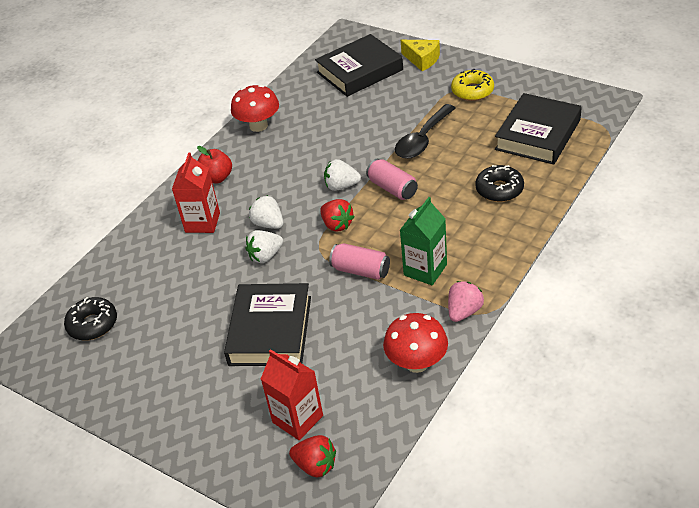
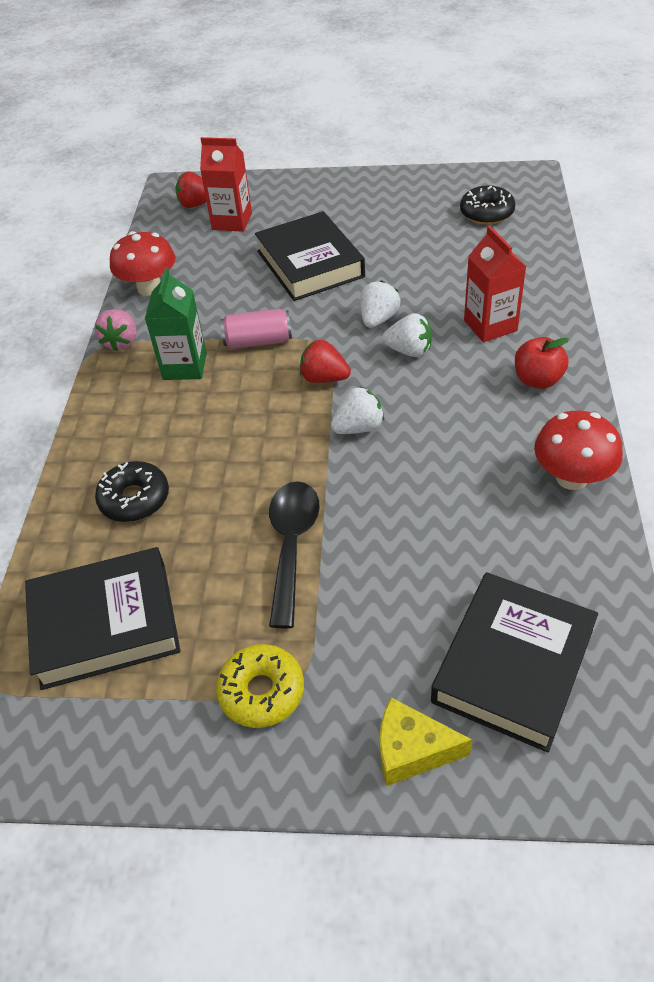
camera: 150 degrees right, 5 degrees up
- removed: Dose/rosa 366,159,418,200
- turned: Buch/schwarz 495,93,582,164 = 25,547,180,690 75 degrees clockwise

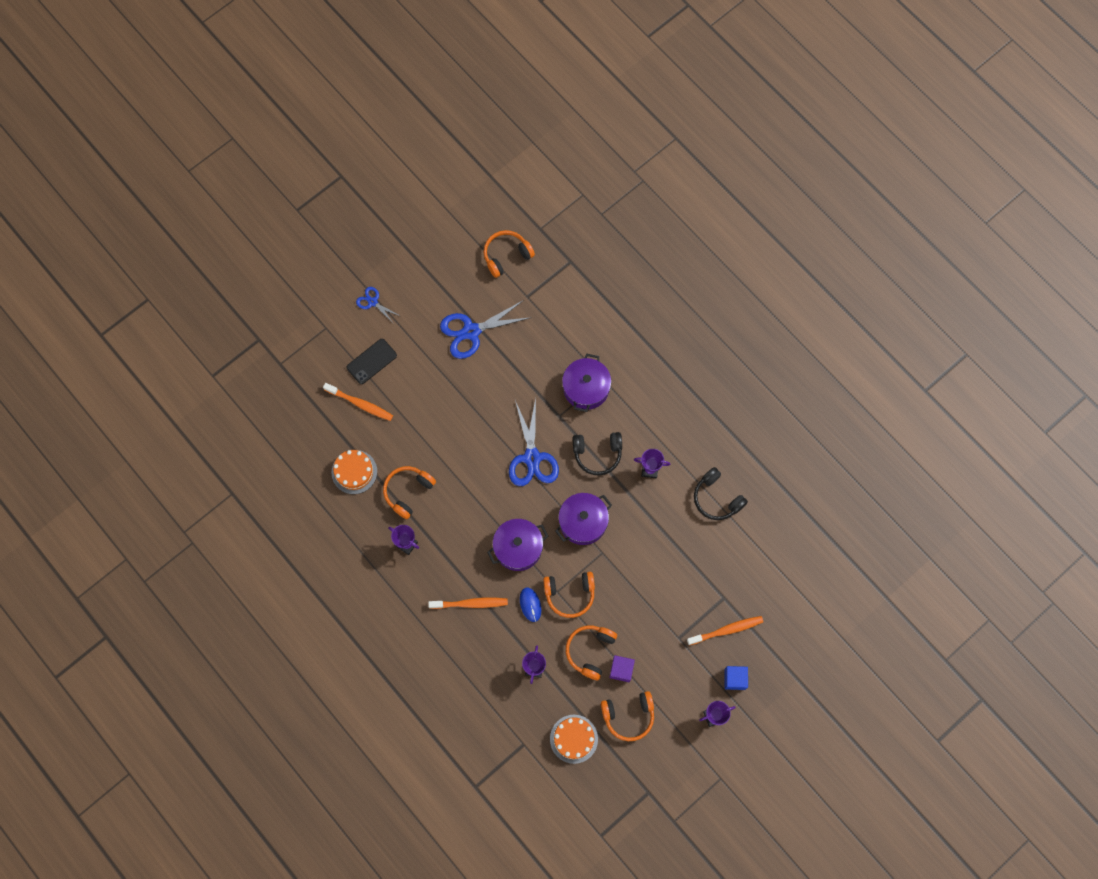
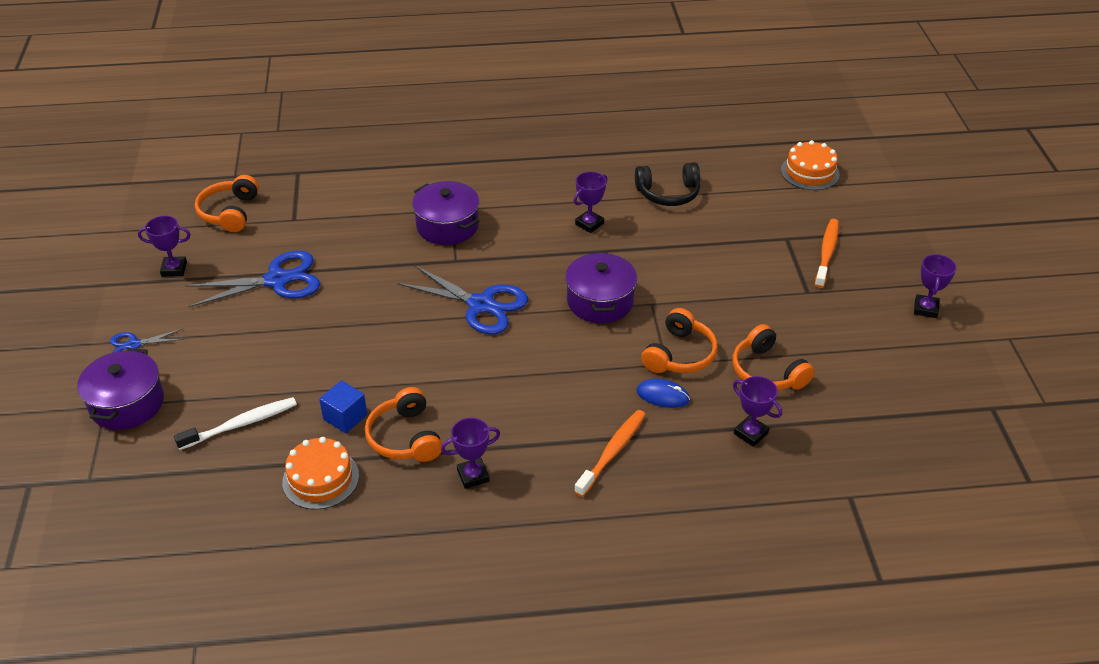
camera: 55 degrees left, 30 degrees down
- removed: Handy/schwarz 347,339,397,384
- removed: Kopfhörer/schwarz 573,432,622,475
- removed: Kopfhörer/orange 601,691,654,741
- removed: Kubus/lila 609,655,635,682
- added: Pokal/lila 138,216,191,277
- moved: Kochtopf/lila 487,519,548,571 to 77,348,164,430
- moved: Kuchen/orange 550,715,598,764 to 781,140,840,190
- moved: Kubus/blau 725,666,748,690 to 319,380,367,433
- recoloured: Zahnbürste/orange 323,383,393,421 to Zahnbürste/weiß 174,397,297,450
- turned: Schere/blau 440,300,532,359 = 185,251,320,307 120 degrees counterclockwise

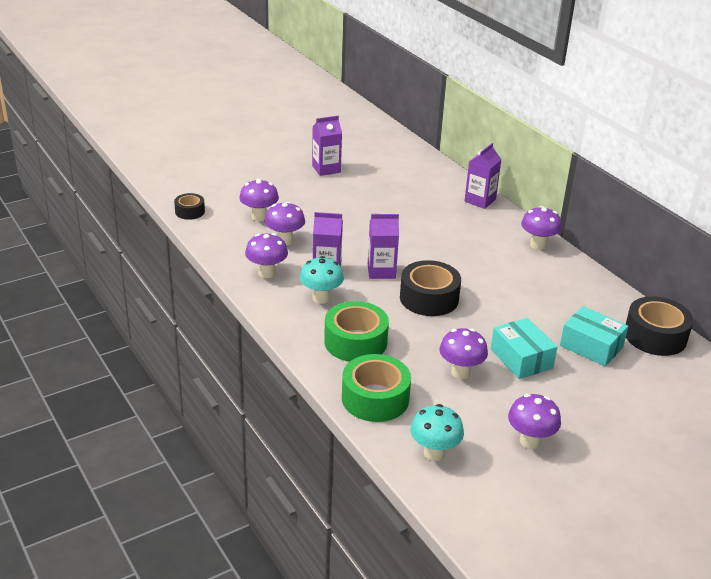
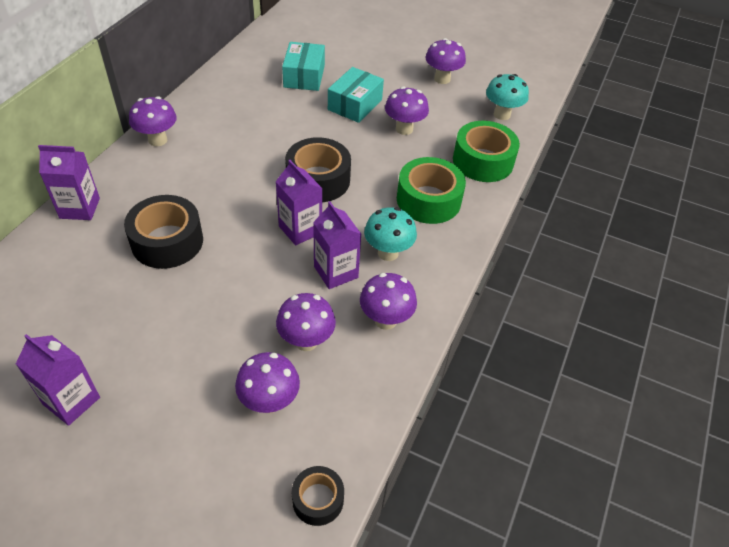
camera: 125 degrees left, 15 degrees up
- moved: Klebeband/schwarz 626,296,693,356 to 124,195,203,269

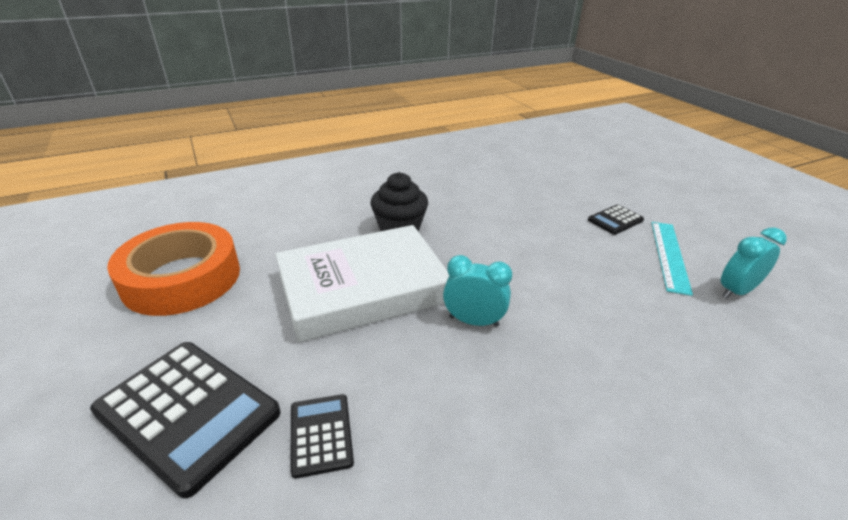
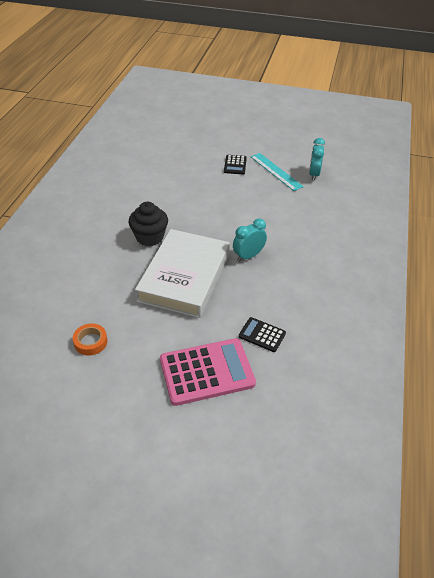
camera: 50 degrees left, 10 degrees up
- recoloured: Taschenrechner/schwarz 90,342,281,498 to Taschenrechner/rosa 160,338,256,406
- resized: Klebeband/orange 107,222,240,316 = 73,324,108,356 x0.42

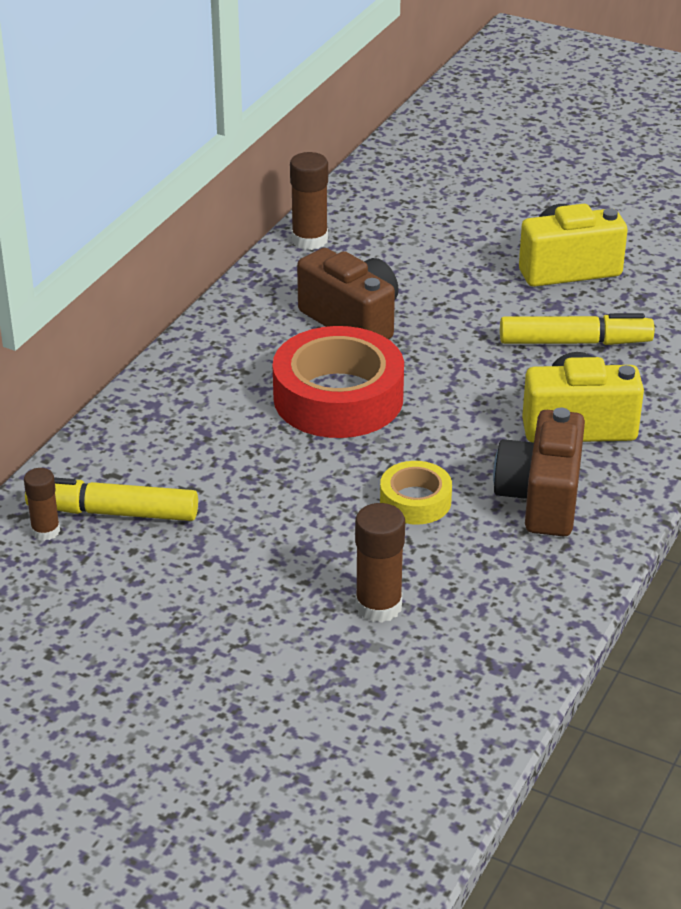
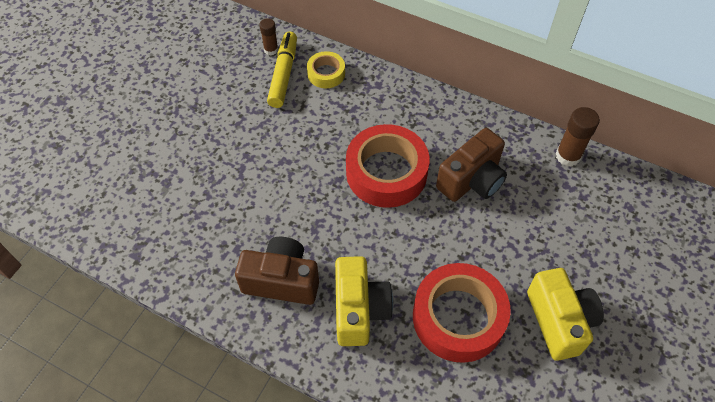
camera: 90 degrees right, 20 degrees up
- removed: Klebestift/braun 355,503,405,623
- moved: Klebeband/gelb 380,461,452,525 to 307,51,345,88
- replaced: Filzstift/gelb 500,313,655,345 to Klebeband/rot 413,263,511,363

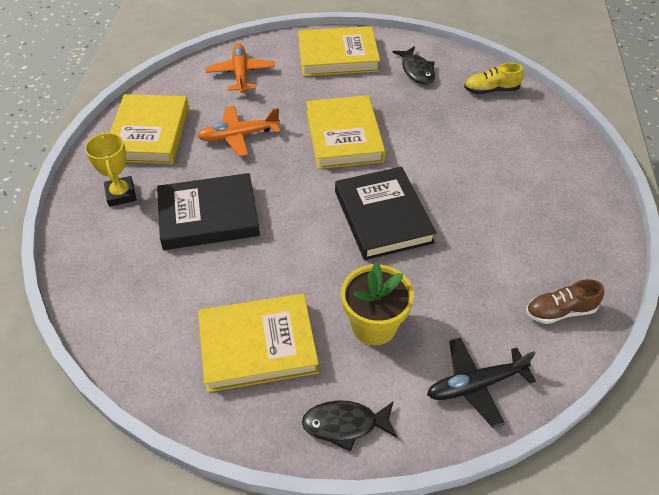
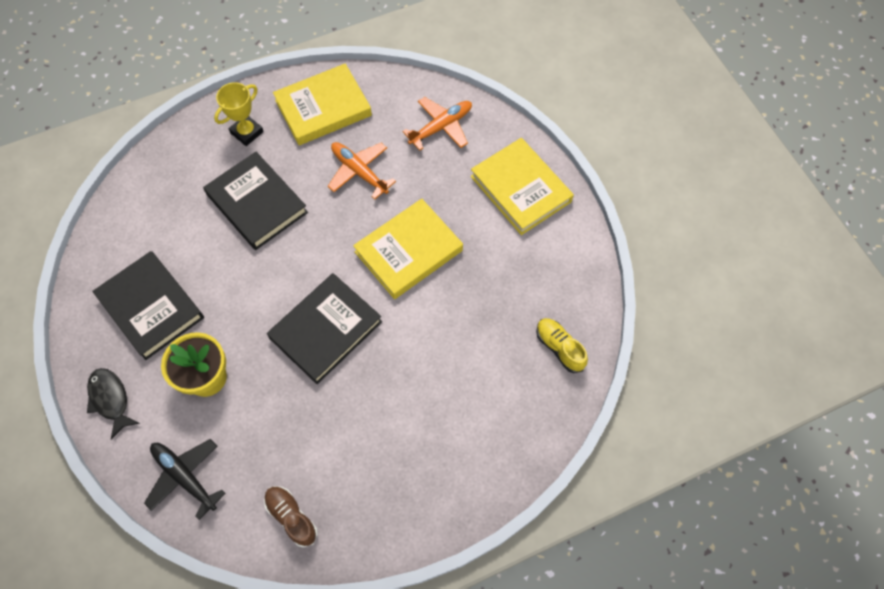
camera: 60 degrees right, 15 degrees up
- removed: Fisch/schwarz 392,46,435,85
- recoloured: Buch/gelb 198,293,319,392 to Buch/schwarz 92,251,204,360

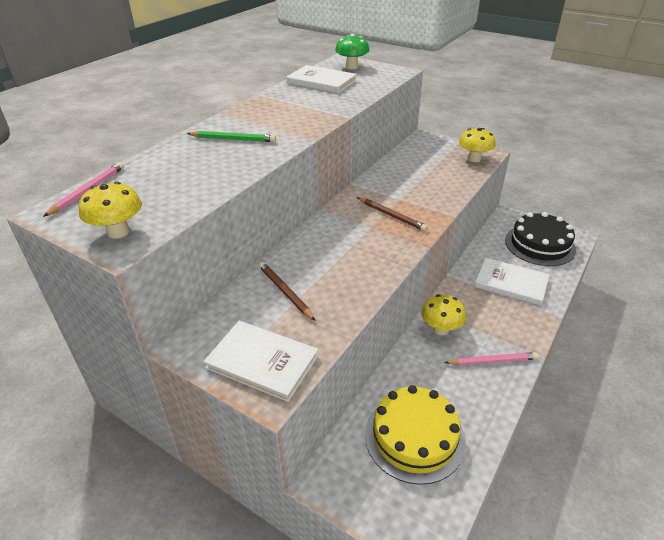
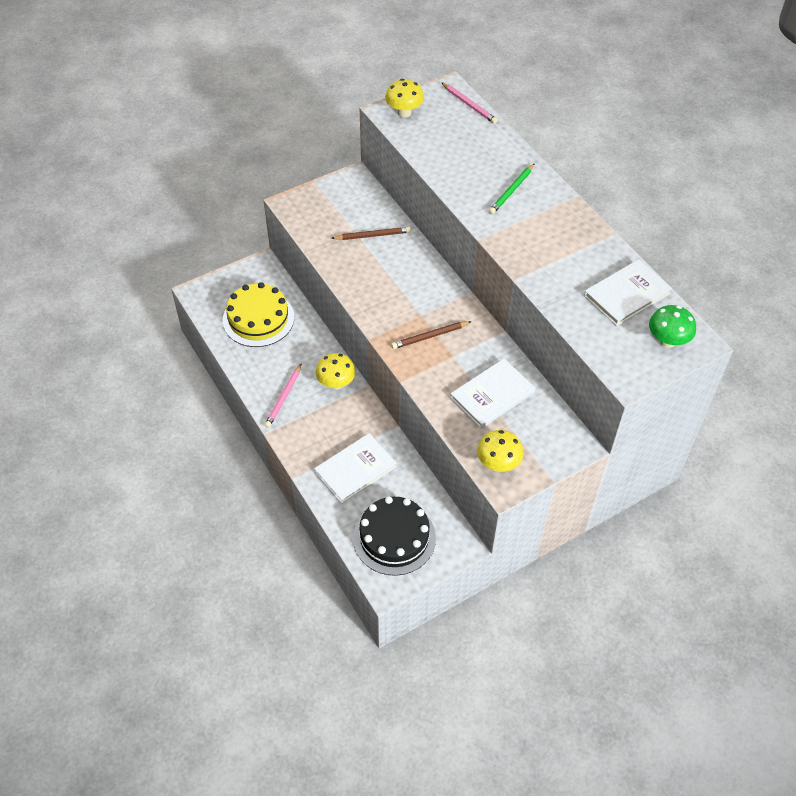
camera: 115 degrees right, 15 degrees up
- moved: Buch/weiß 203,321,318,402 to 450,359,535,429

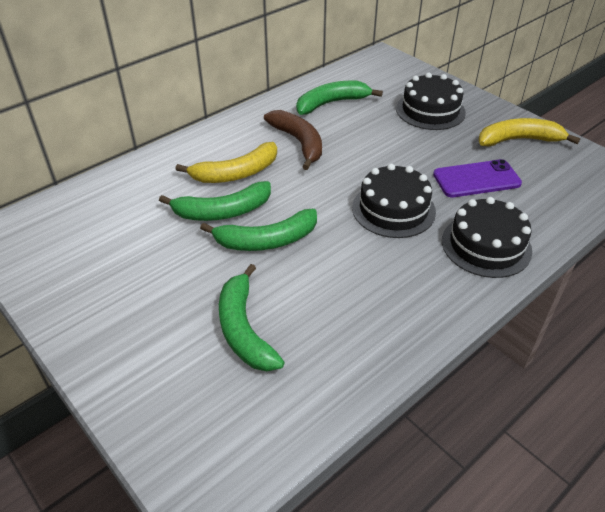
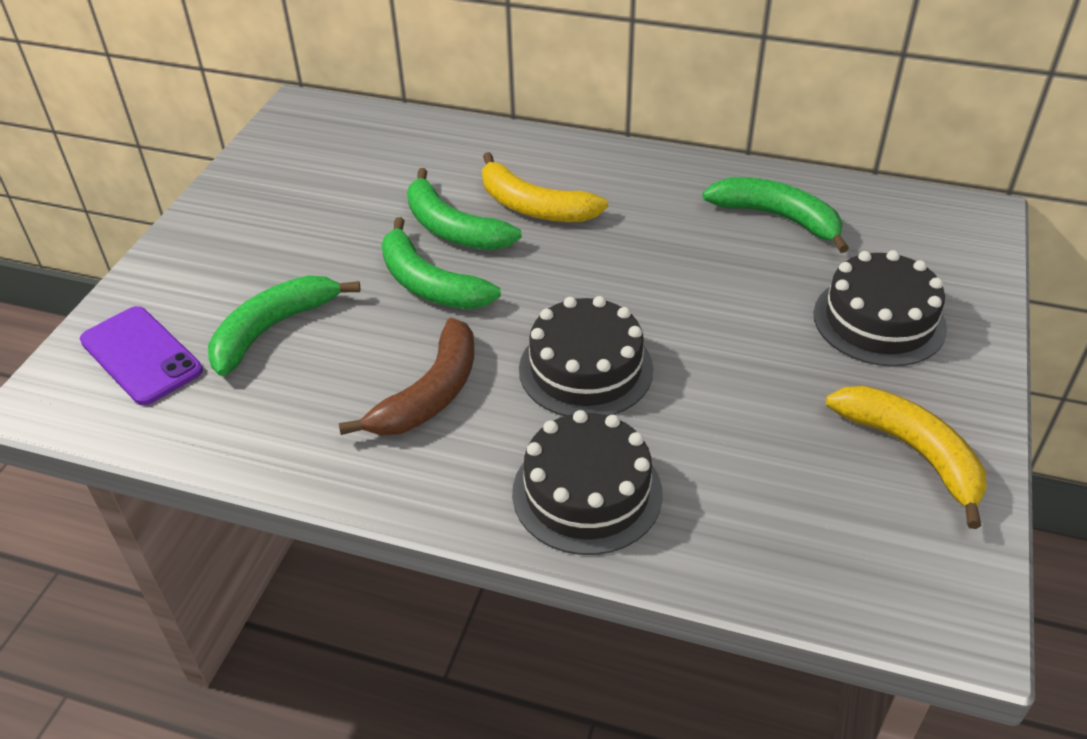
camera: 60 degrees right, 0 degrees up
- moved: Banane/braun 264,110,322,170 to 339,318,474,436
- moved: Handy/lila 433,159,522,197 to 80,306,203,406

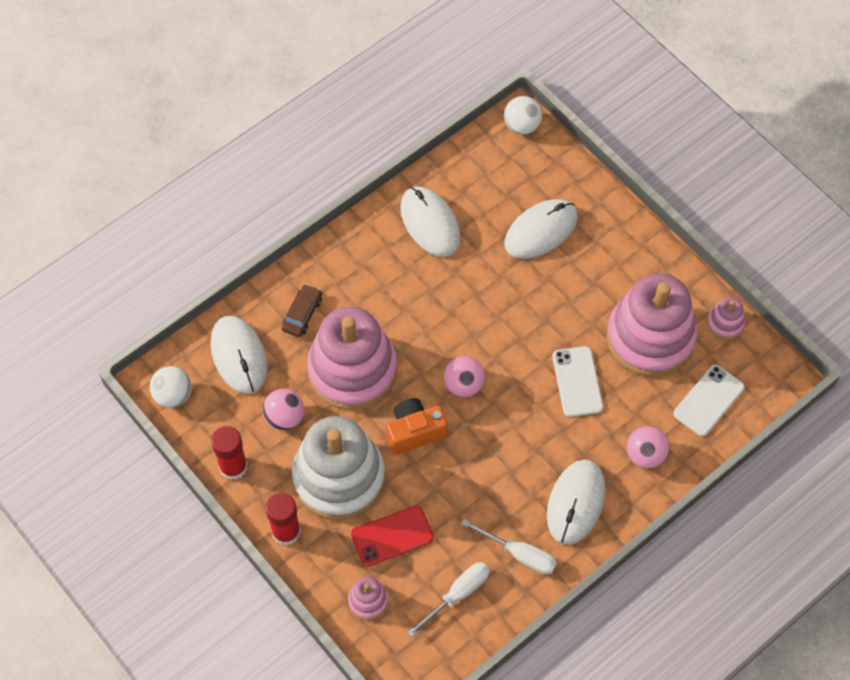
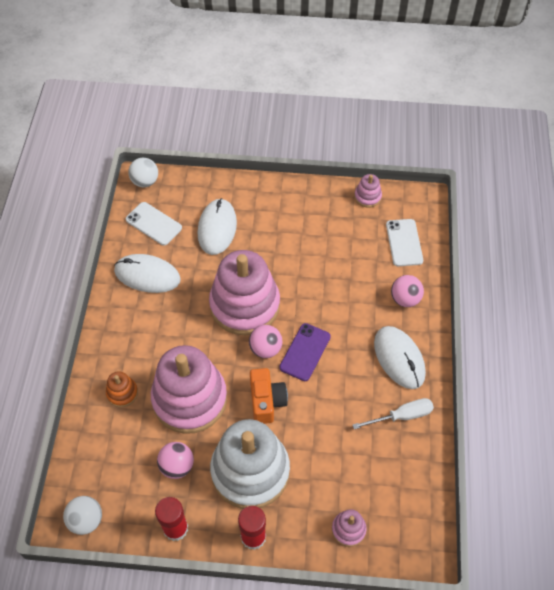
camera: 45 degrees left, 5 degrees down
- removed: Computermaus/weiß 211,316,267,394
- removed: Handy/rot 351,506,434,567
- removed: Schraubenzieher/weiß 407,562,490,637
- added: Handy/lila 279,323,331,381
- moved: Handy/weiß 552,346,603,417 to 126,202,182,245
- moved: Stapelspielzeug/rosa 607,273,697,377 to 209,250,280,335
- replaced: Auto/braun 282,284,322,337 to Stapelspielzeug/orange 106,371,138,407
- turned: Kamera/orange 386,398,448,455 = 250,368,288,424 150 degrees clockwise

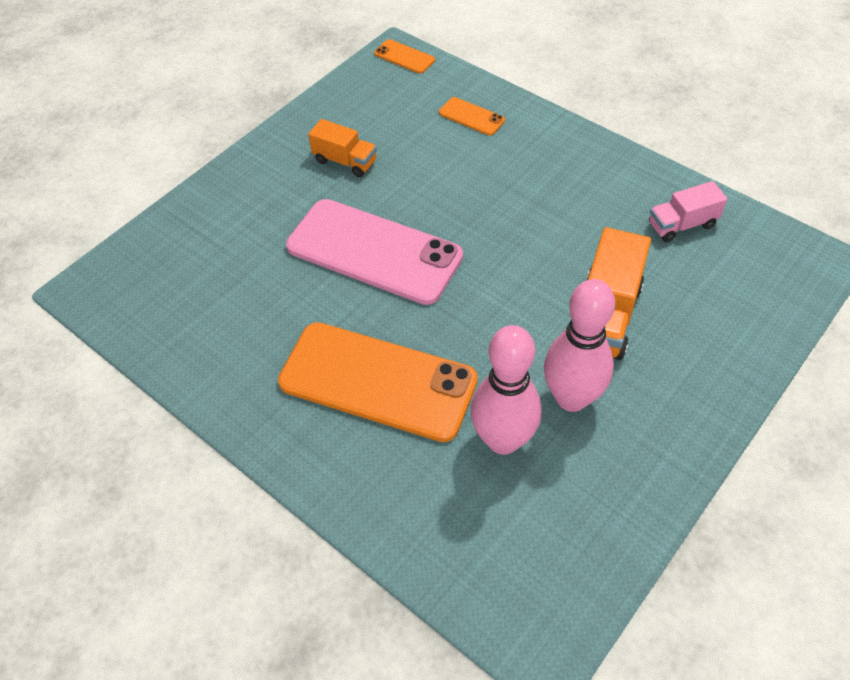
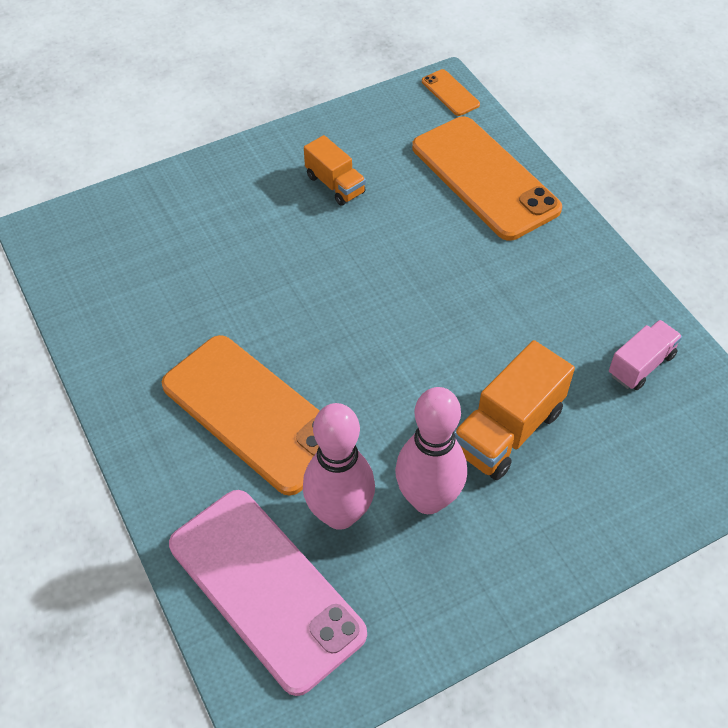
camera: 20 degrees right, 0 degrees up
- moved: Handy/rosa 286,199,463,305 to 169,490,367,696
- turned: Lastwagen/rosa 649,181,727,242 = 609,320,682,390 135 degrees clockwise
- resized: Handy/orange 439,97,505,136 = 412,116,562,241 x2.34

